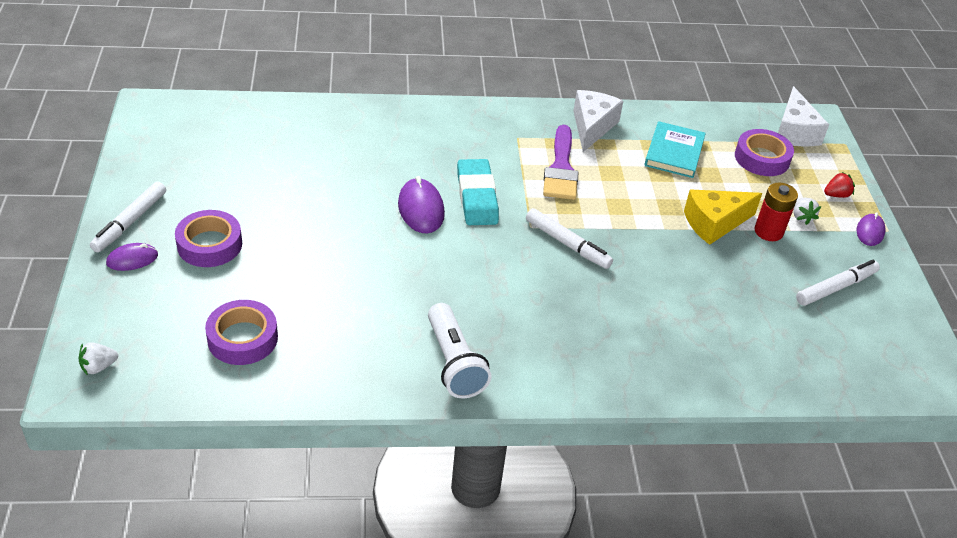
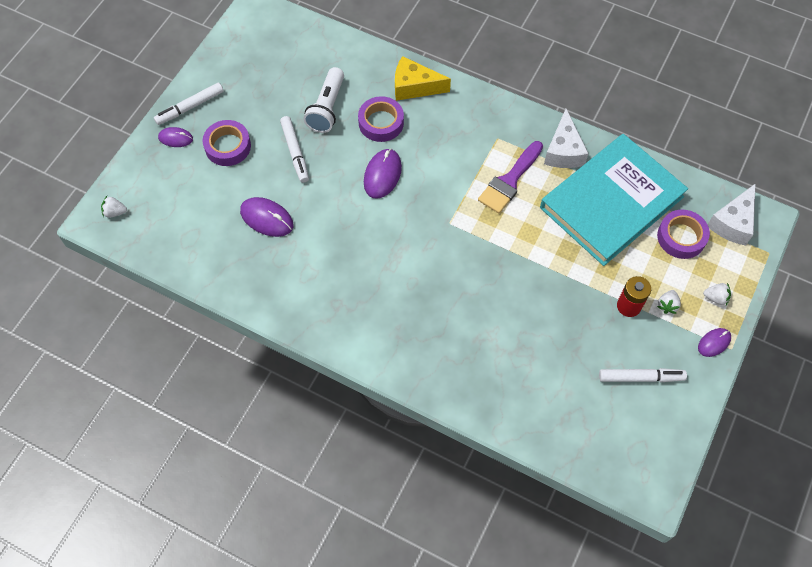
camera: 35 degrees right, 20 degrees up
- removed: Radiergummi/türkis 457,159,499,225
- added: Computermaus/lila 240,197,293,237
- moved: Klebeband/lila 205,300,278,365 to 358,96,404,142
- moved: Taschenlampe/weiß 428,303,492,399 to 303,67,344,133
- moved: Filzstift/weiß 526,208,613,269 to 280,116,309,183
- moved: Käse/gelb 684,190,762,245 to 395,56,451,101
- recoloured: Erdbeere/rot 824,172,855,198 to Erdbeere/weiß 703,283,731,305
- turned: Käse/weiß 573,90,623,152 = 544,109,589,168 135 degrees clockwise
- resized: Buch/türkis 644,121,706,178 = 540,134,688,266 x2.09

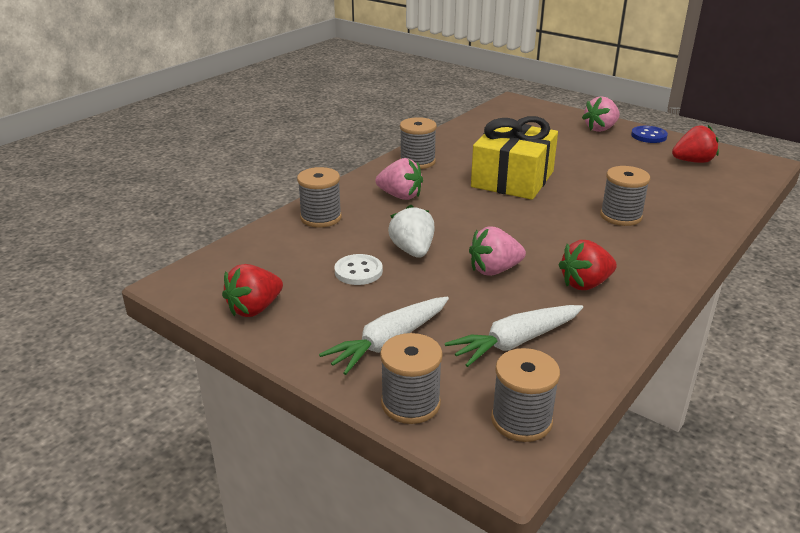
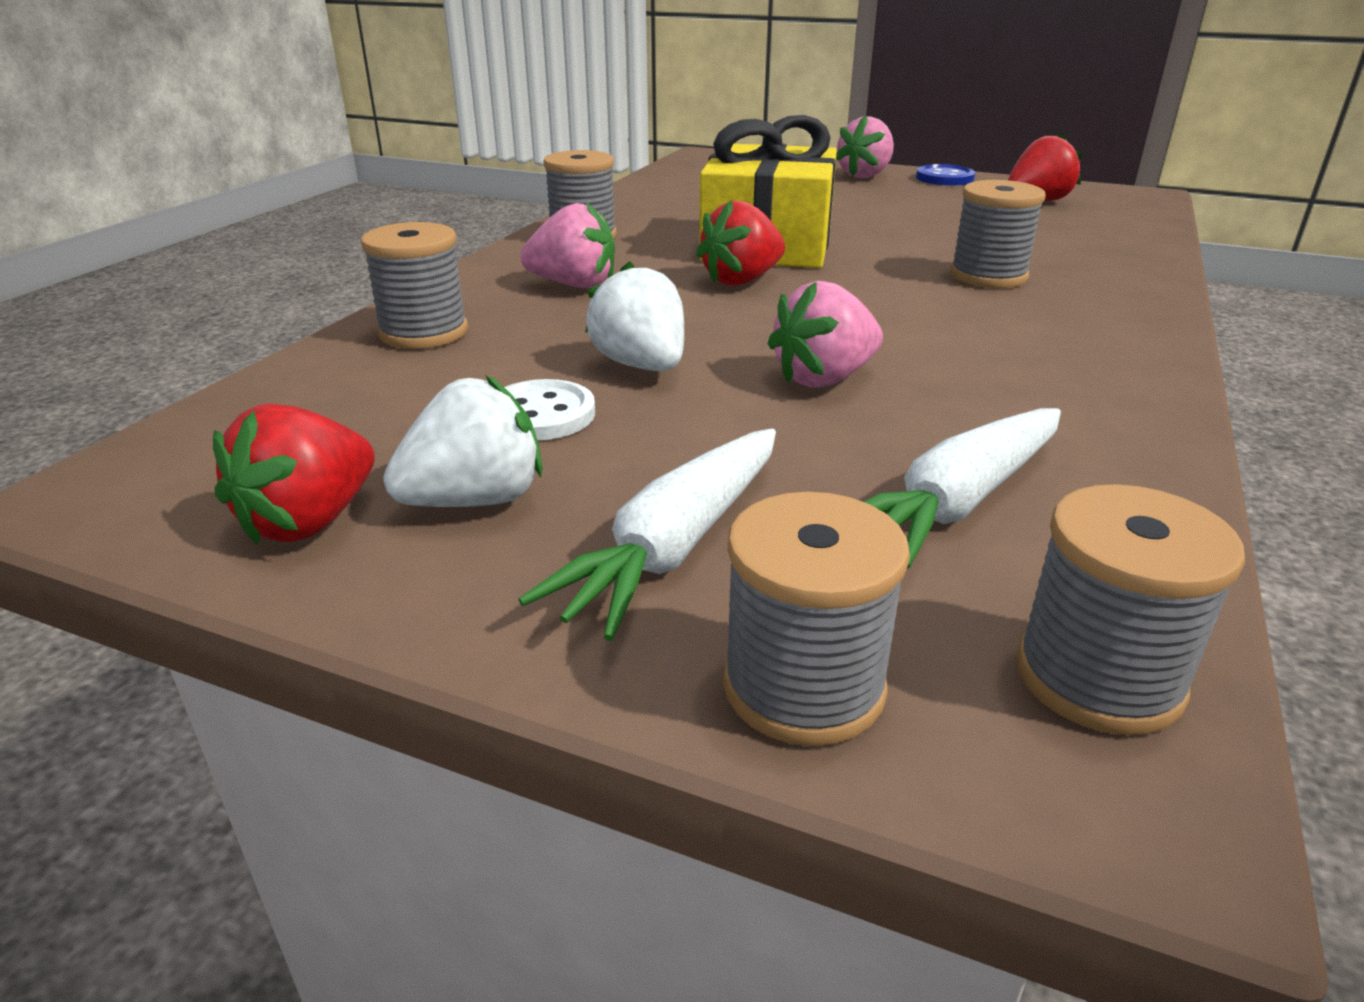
camera: 15 degrees left, 0 degrees up
- added: Erdbeere/weiß 383,374,543,507
- moved: Erdbeere/rot 559,240,617,290 to 696,200,785,286

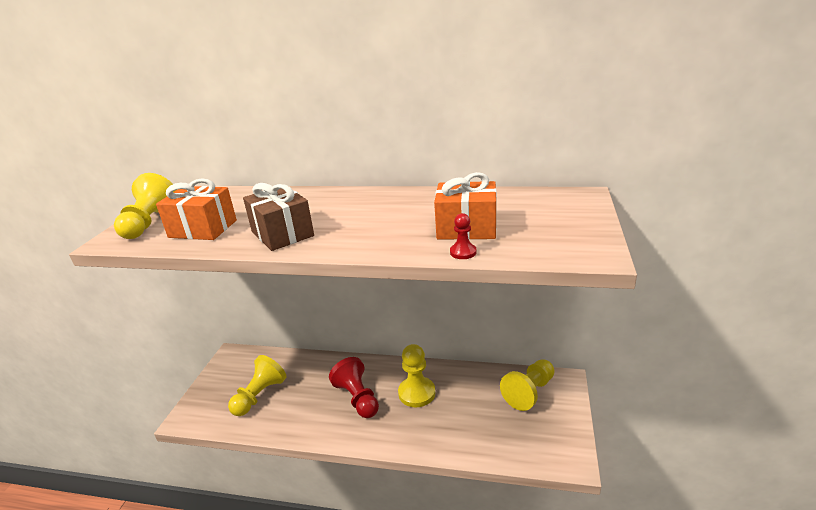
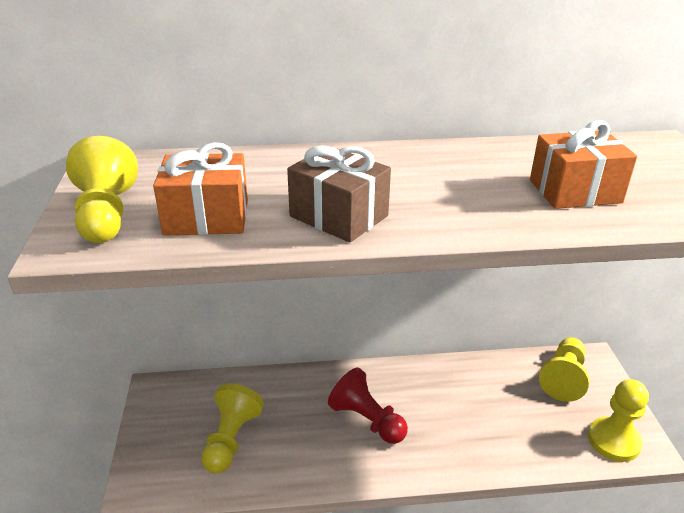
camera: 20 degrees left, 5 degrees up
- removed: Bauer/rot 450,213,477,259
- moved: Bauer/gelb 398,344,435,407 to 588,379,649,462

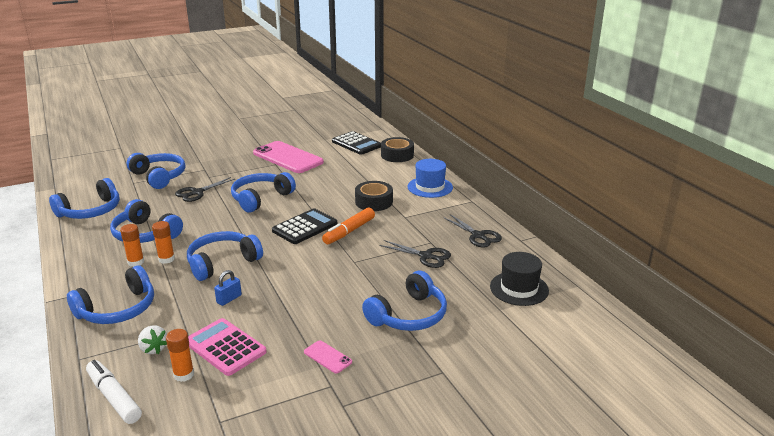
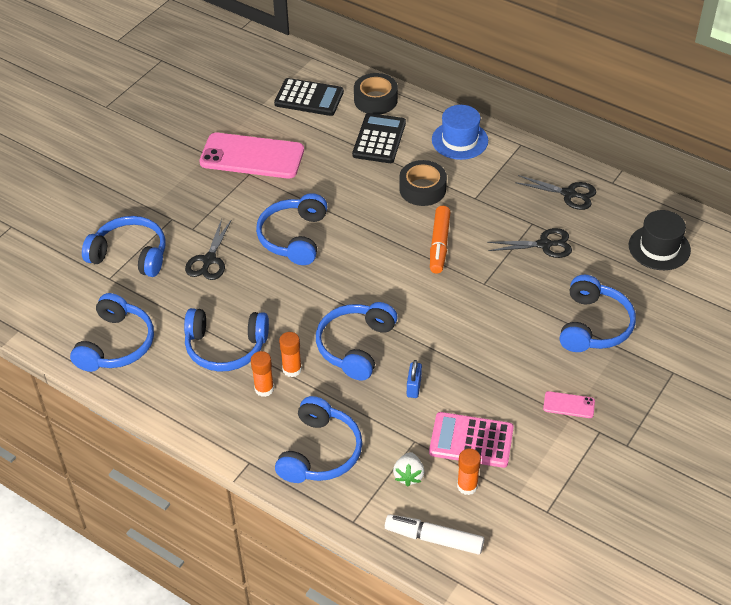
camera: 30 degrees left, 20 degrees up
- moved: Taschenrechner/schwarz 272,208,337,244 to 352,113,406,163
- turned: Erdbeere/weiß 138,325,167,354 = 393,452,424,486 75 degrees clockwise

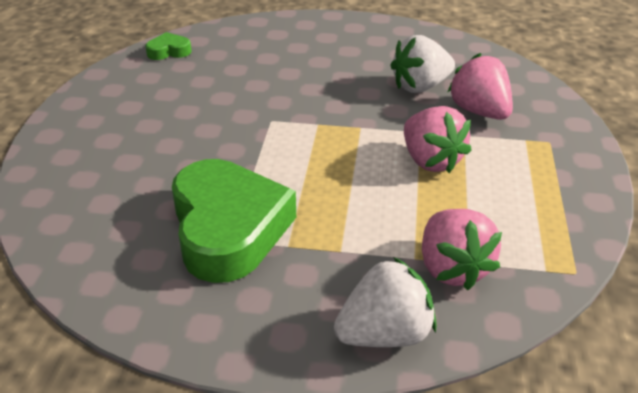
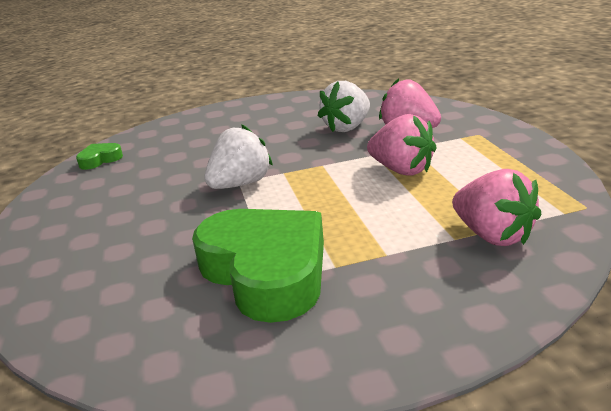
camera: 20 degrees left, 10 degrees down
- moved: Erdbeere/weiß 334,257,437,347 to 205,124,273,189

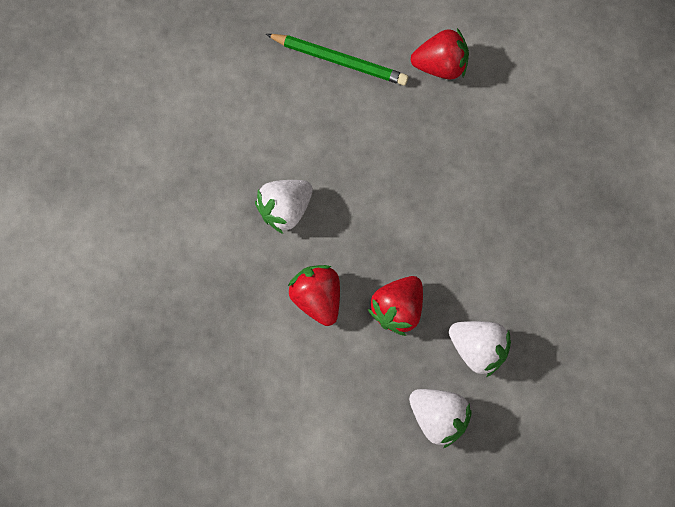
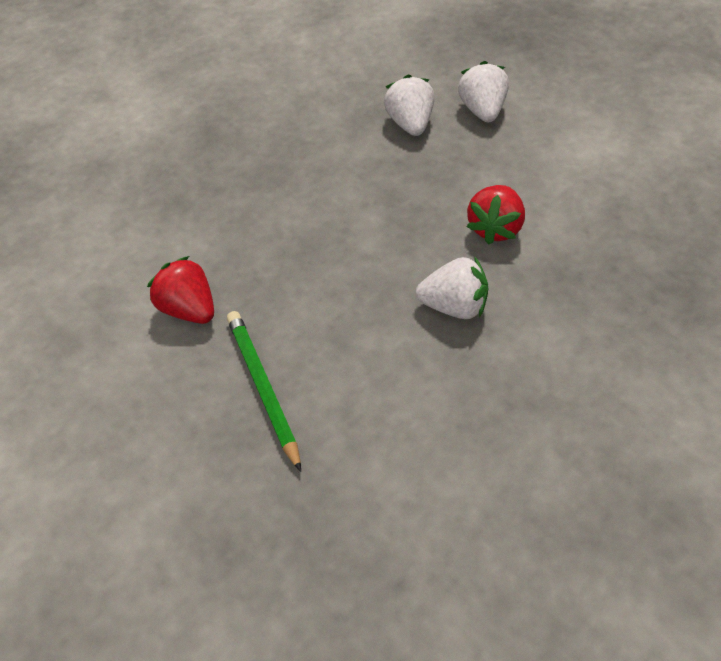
camera: 130 degrees left, 20 degrees down
- removed: Erdbeere/rot 368,276,423,336

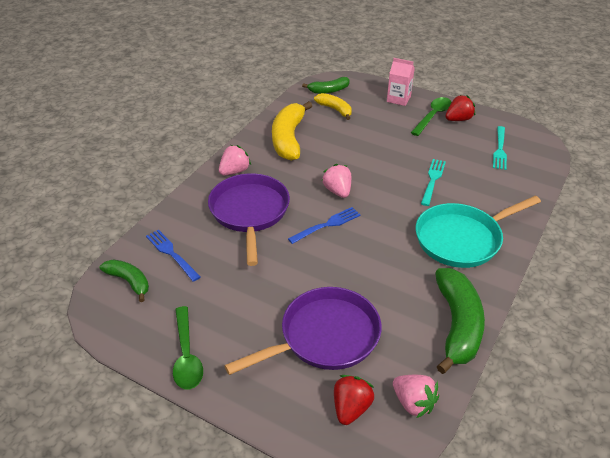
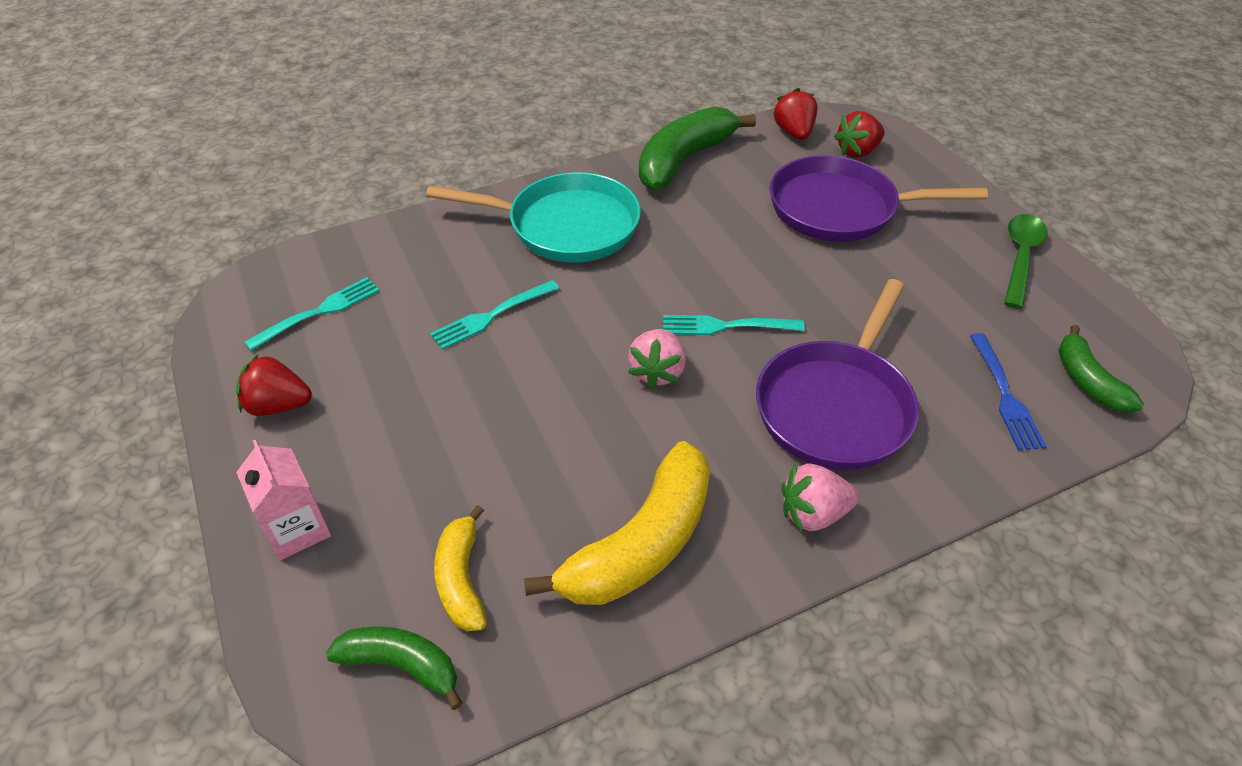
camera: 145 degrees left, 5 degrees up
- removed: Löffel/grün 411,97,452,136
- recoloured: Gabel/blau 288,207,361,244 to Gabel/türkis 663,315,805,335
- recoloured: Erdbeere/rosa 393,375,439,418 to Erdbeere/rot 773,88,817,140

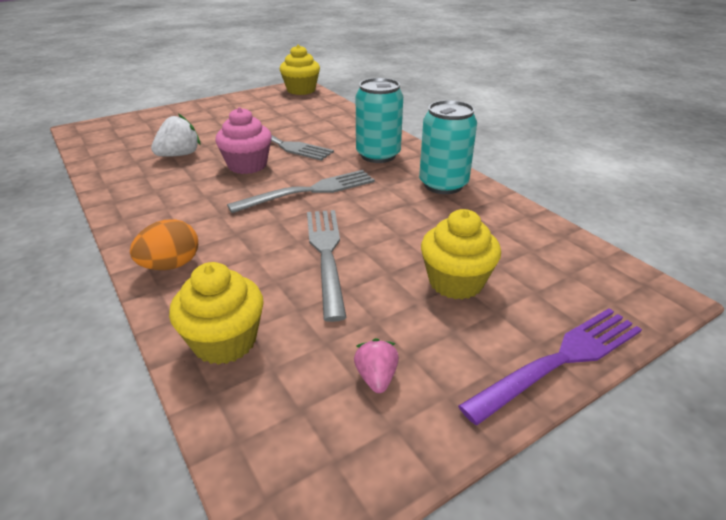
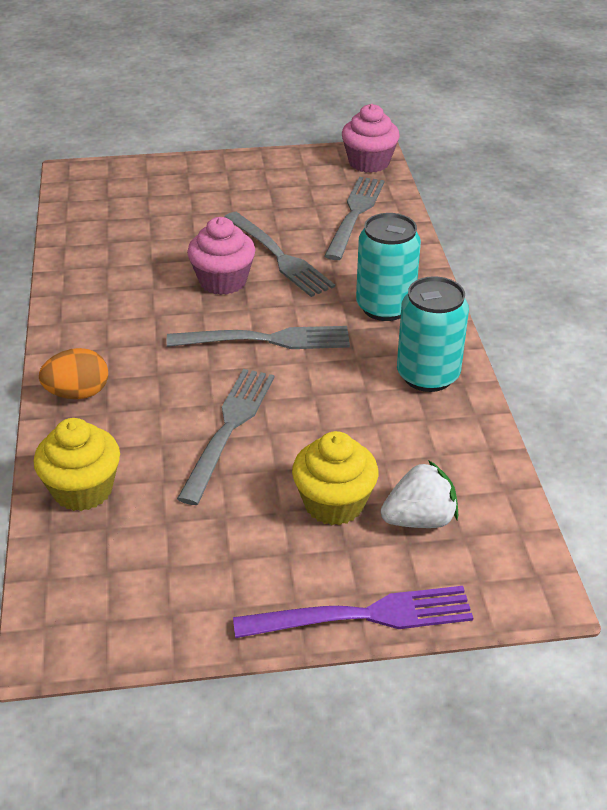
camera: 25 degrees right, 5 degrees up
- removed: Erdbeere/rosa 354,338,399,393
- added: Gabel/grau 324,177,385,260
- moved: Erdbeere/weiß 151,114,200,157 to 381,460,458,528
- recoloured: Muffin/gelb 280,45,320,95 to Muffin/rosa 342,104,400,173

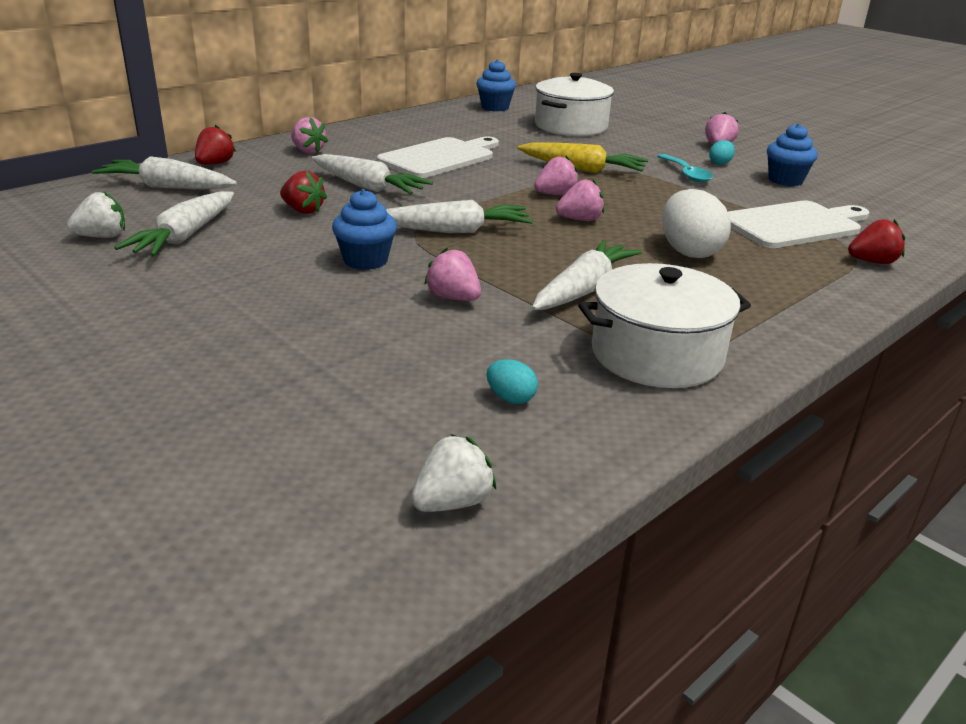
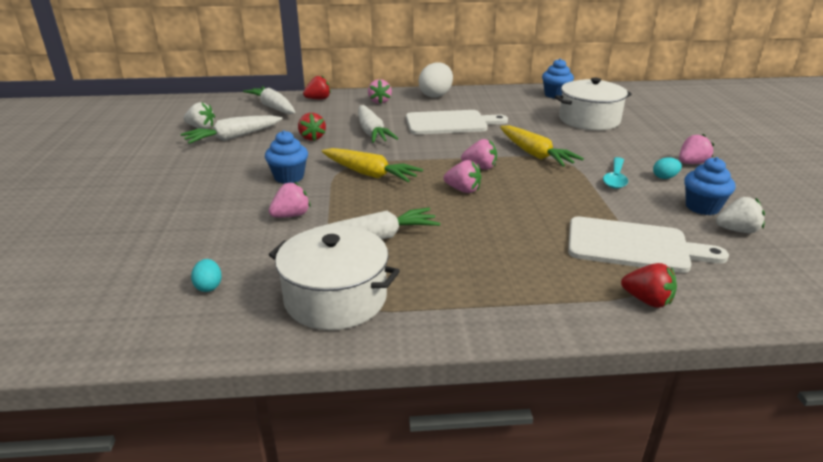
camera: 40 degrees right, 0 degrees up
- moved: Erdbeere/weiß 411,434,496,512 to 716,197,765,233
- moved: Ei/weiß 662,189,731,258 to 419,62,453,98
- recoloured: Karotte/weiß 386,200,533,233 to Karotte/gelb 322,148,423,182
- turned: Erdbeere/rosa 424,248,481,301 = 269,182,311,218 60 degrees clockwise

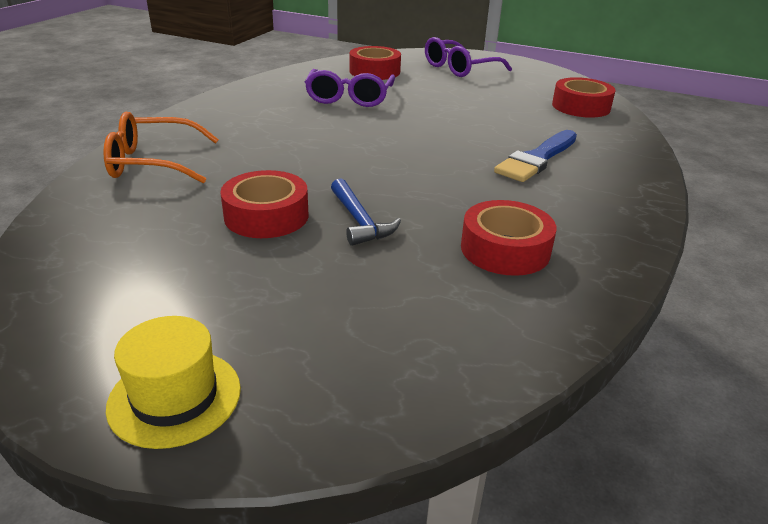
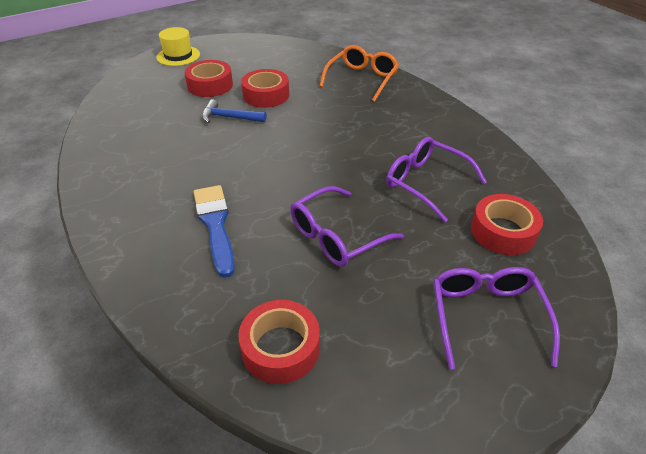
camera: 125 degrees right, 10 degrees up
- added: Brille/lila 290,186,404,267
- moved: Klebeband/rot 461,200,556,276 to 185,60,233,97

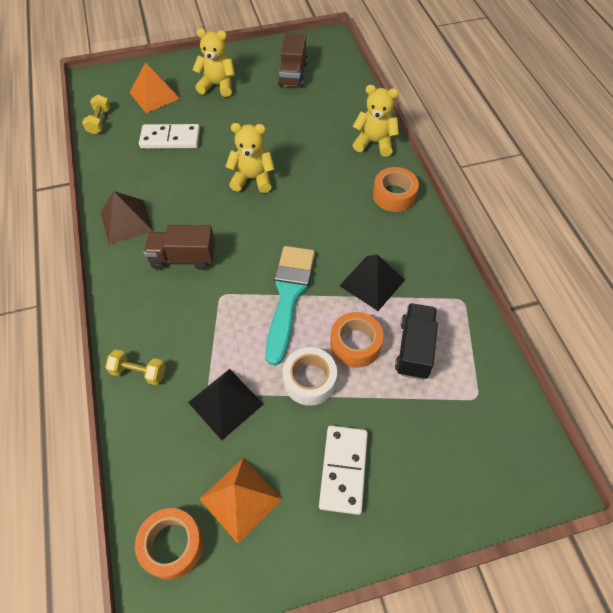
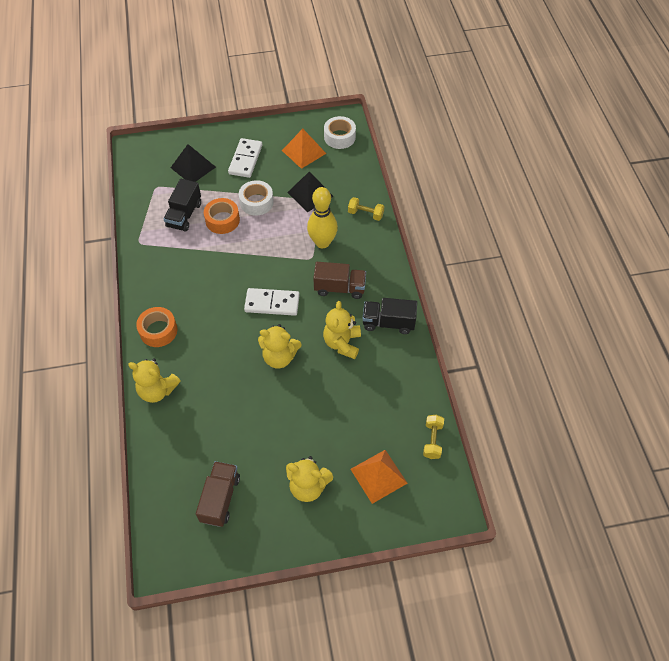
camera: 175 degrees left, 0 degrees up
- removed: Pinsel/türkis 265,246,315,366
- added: Bowlingkegel/gelb 307,187,338,248
- added: Teddybär/gelb 323,301,361,359
- moved: Dominostein/weiß 139,124,200,149 to 244,288,300,316
- moved: Pyramide/schwarz 339,254,405,311 to 171,144,216,182
- replaced: Pyramide/braun 101,191,153,244 to Lastwagen/schwarz 362,298,417,334
- recoloured: Klebeband/orange 135,508,203,580 to Klebeband/weiß 324,116,356,149

